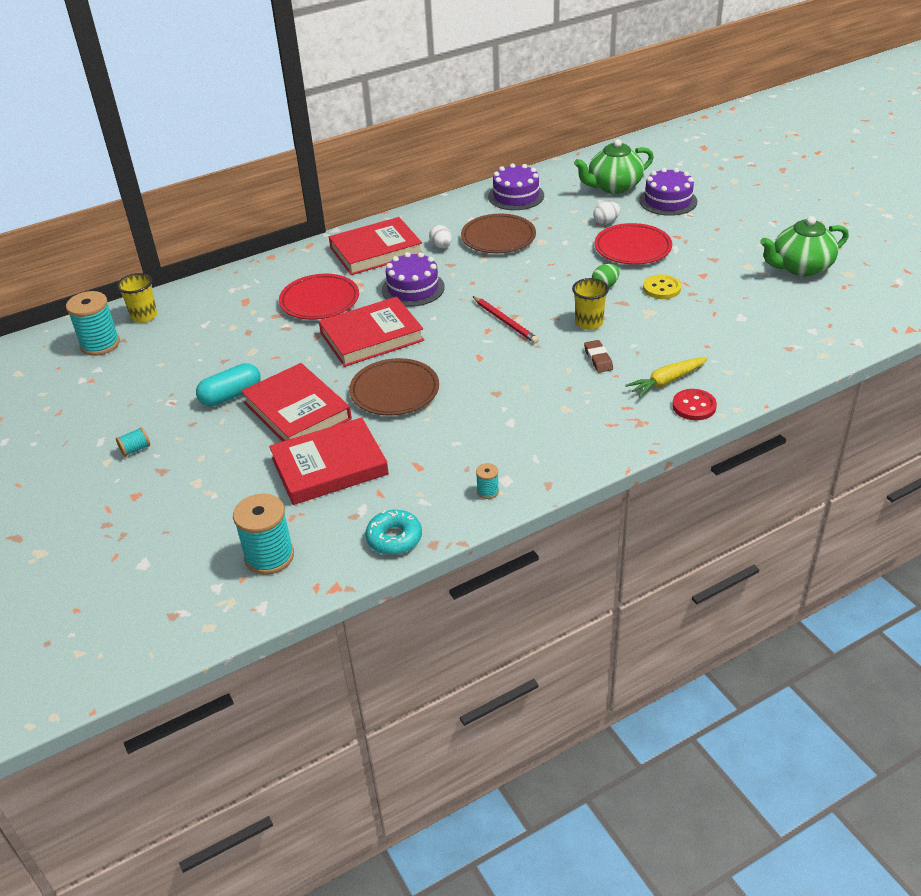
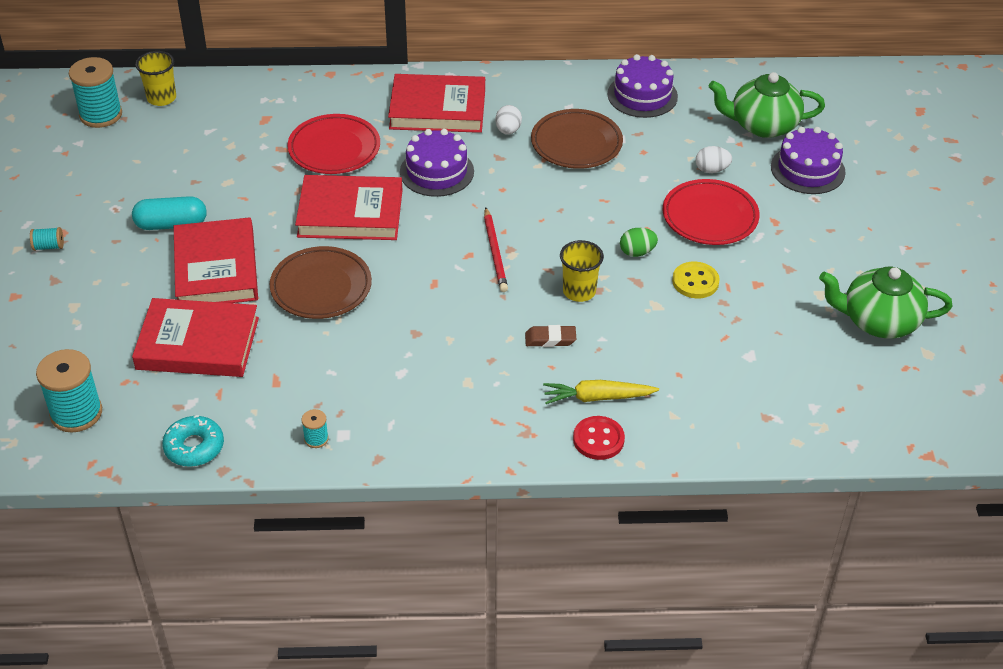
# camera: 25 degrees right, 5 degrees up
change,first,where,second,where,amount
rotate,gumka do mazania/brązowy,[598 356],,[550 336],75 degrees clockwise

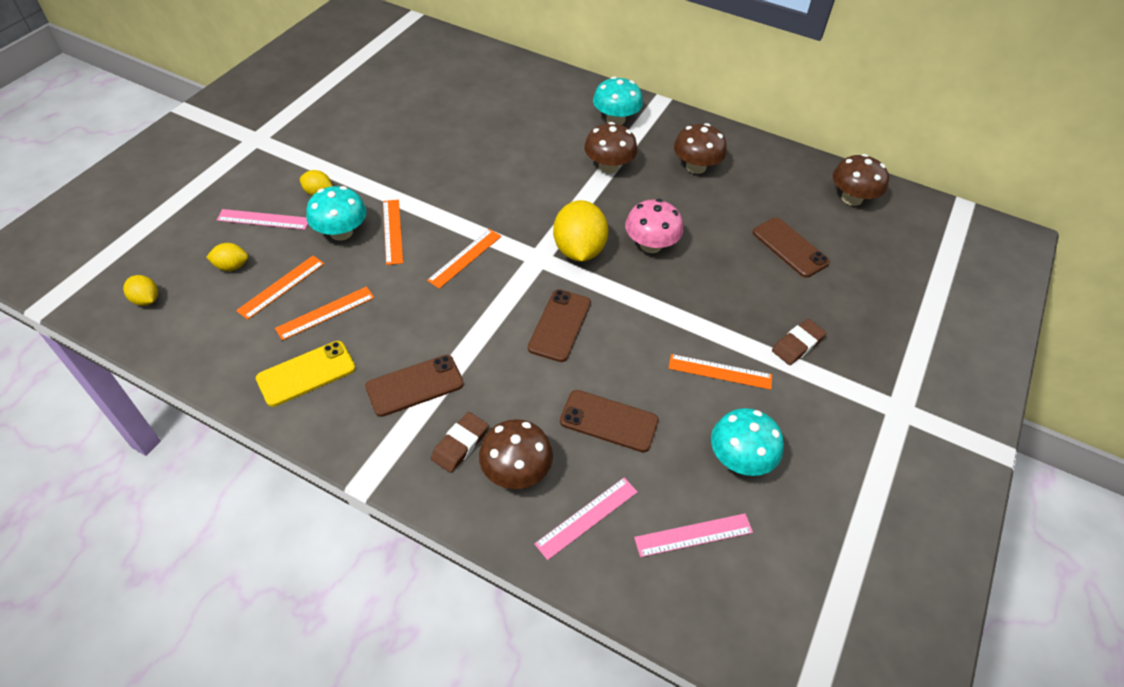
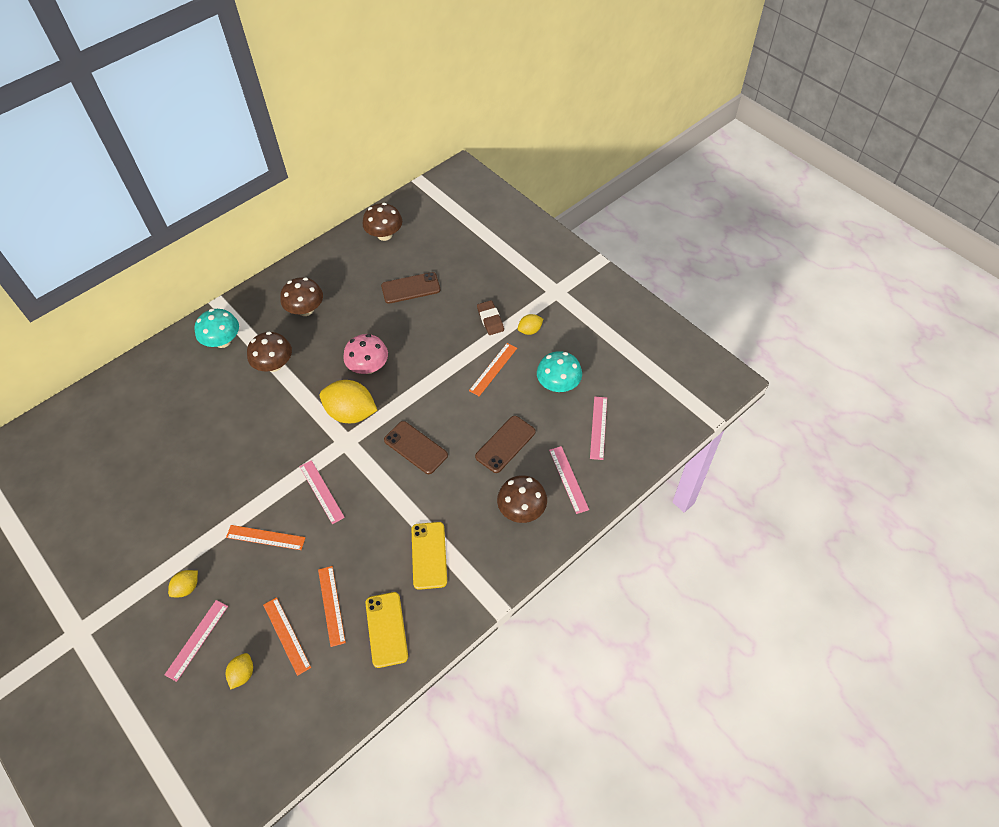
# camera: 65 degrees left, 5 degrees up
change,first,where,second,where,amount
delete,grzyb/turkusowy,[336 213],,,
delete,gumka do mazania/brązowy,[460 442],,,
move,cytryna/żółty,[140 290],,[530 324],
recolor,telefon/brązowy,[414 386],telefon/żółty,[429 556],
recolor,linijka/pomarańczowy,[464 259],linijka/różowy,[322 492],

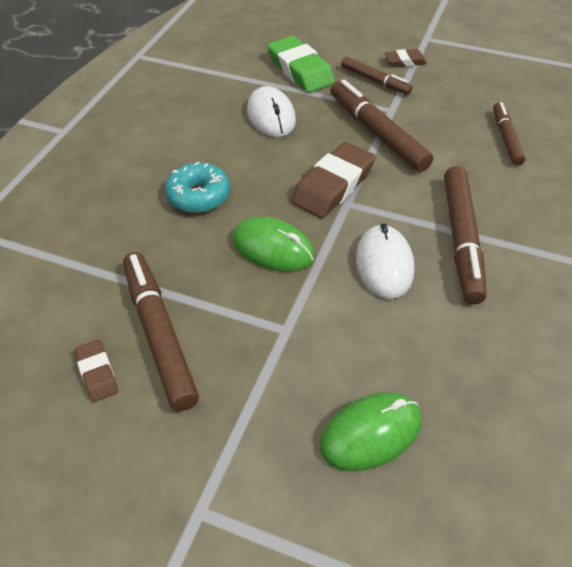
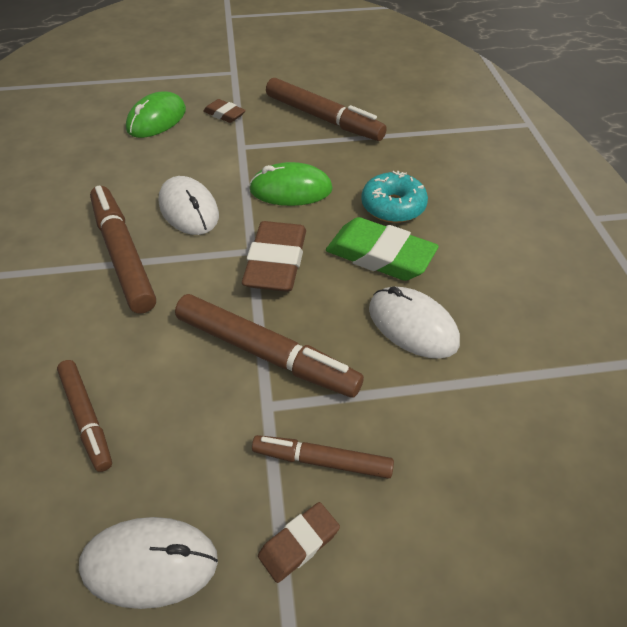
# camera: 150 degrees right, 0 degrees up
change,first,where,second,where,amount
insert,,,myszka/biały,[148 563],
move,gumka do mazania/brązowy,[96 371],,[224 111],
move,gumka do mazania/zielony,[301 64],,[382 249],

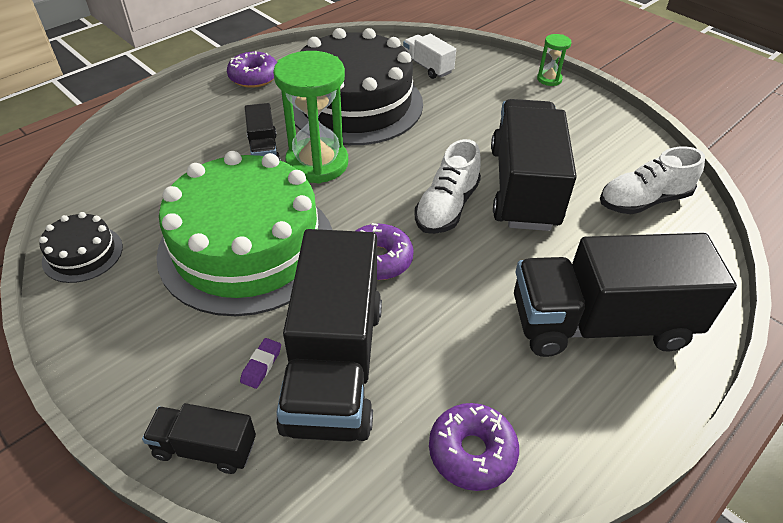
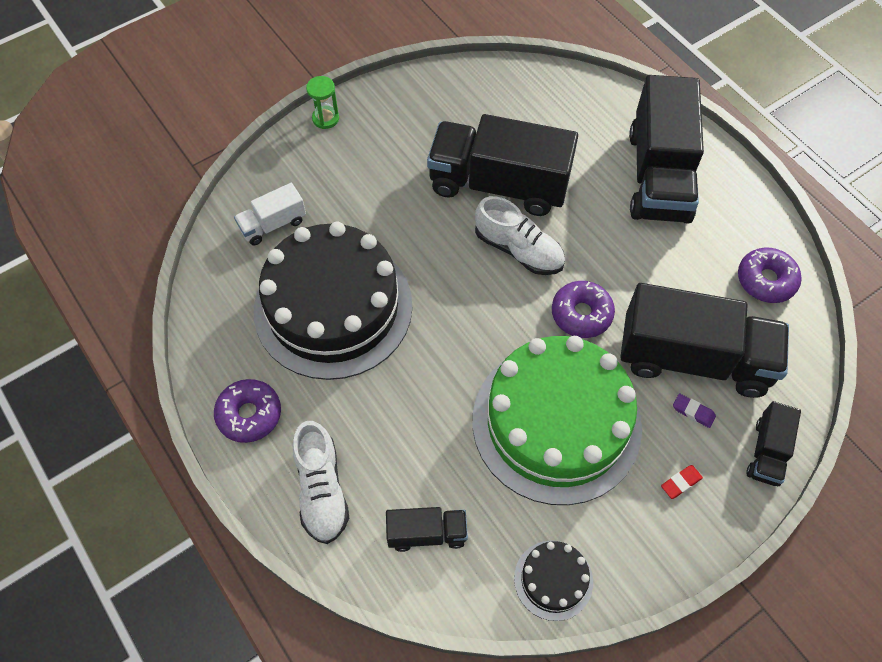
# camera: 80 degrees left, 15 degrees up
change,first,where,second,where,amount
delete,klepsydra/zielony,[310 117],,,
insert,,,gumka do mazania/czerwony,[682 482],
move,ciężarówka/czarny,[263 132],,[427 529],
move,but/biały,[652 180],,[321 482],

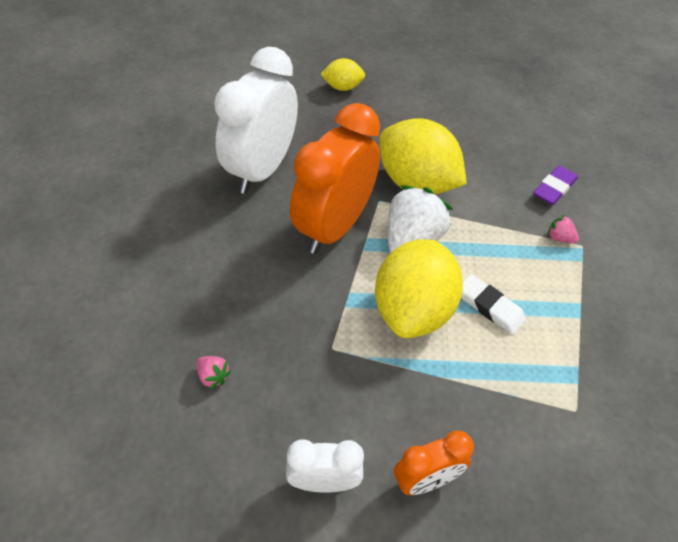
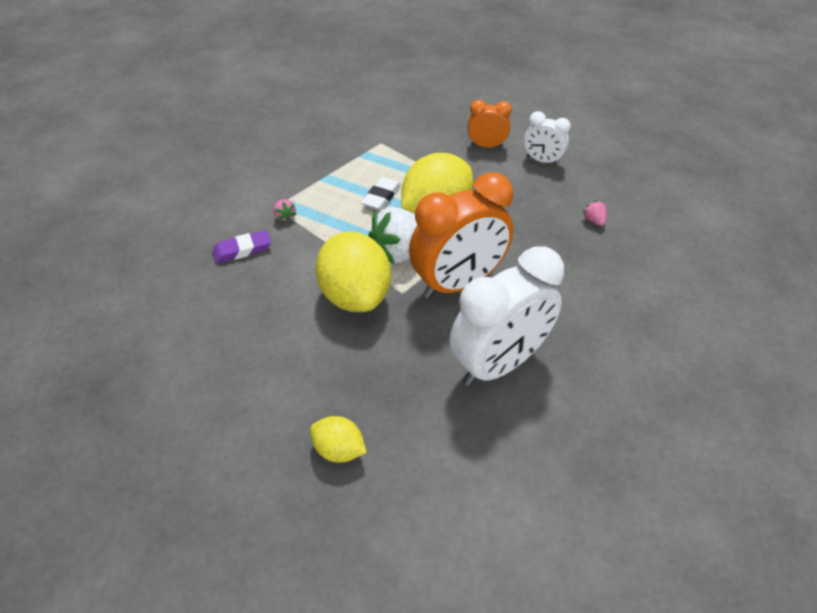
# camera: 150 degrees left, 5 degrees down
change,first,where,second,where,amount
rotate,gumka do mazania/biały,[493 304],,[381 193],45 degrees clockwise

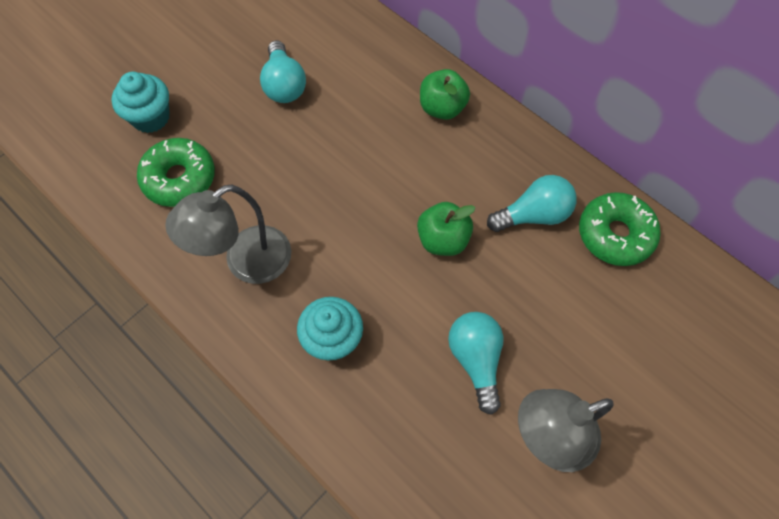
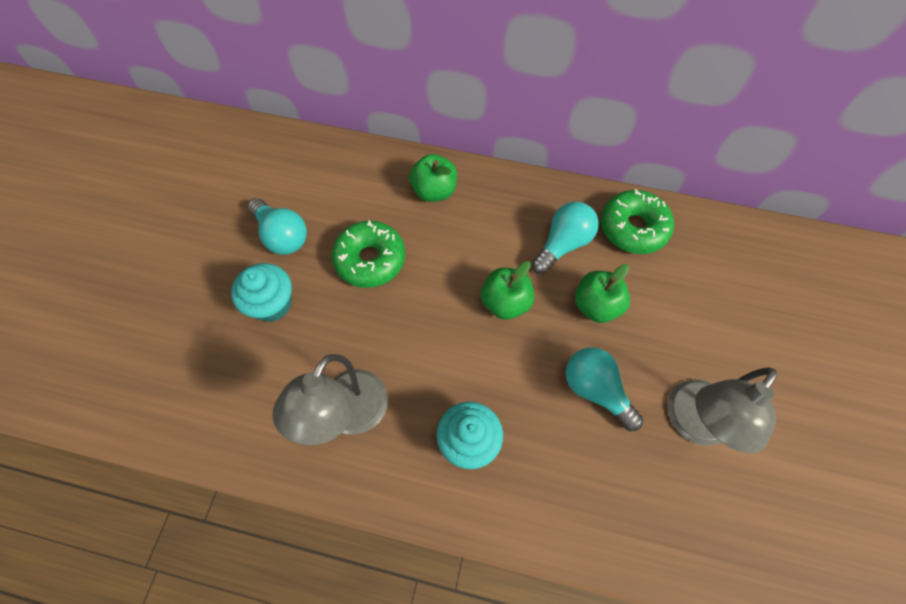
# camera: 30 degrees left, 0 degrees up
change,first,where,second,where,amount
insert,,,jabłko/zielony,[602 293],
move,muffinka/turkusowy,[141 102],,[261 292],
move,donut/zielony,[176 172],,[368 254],

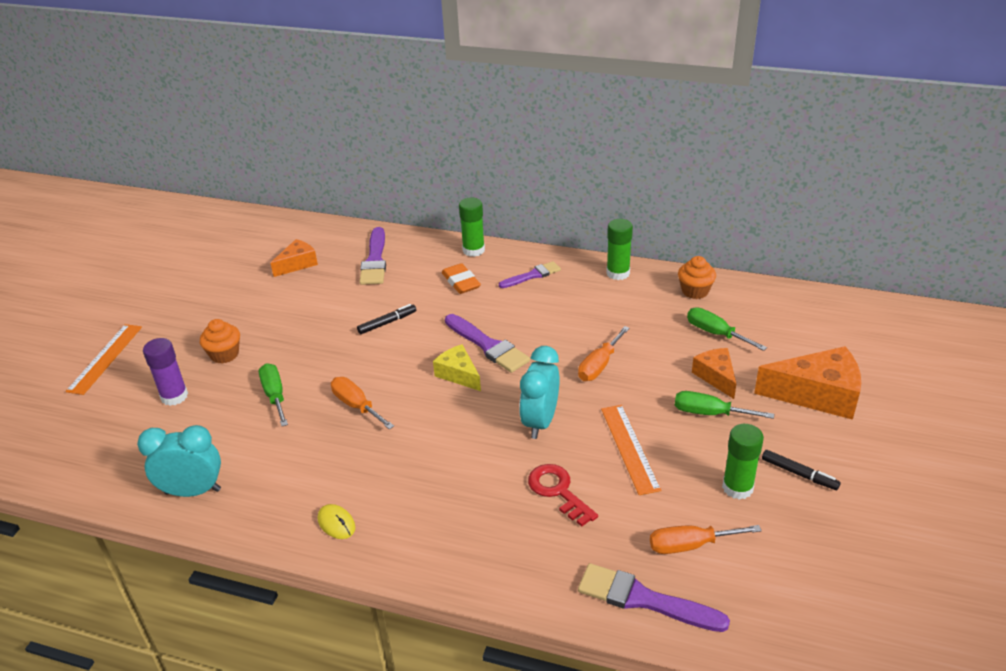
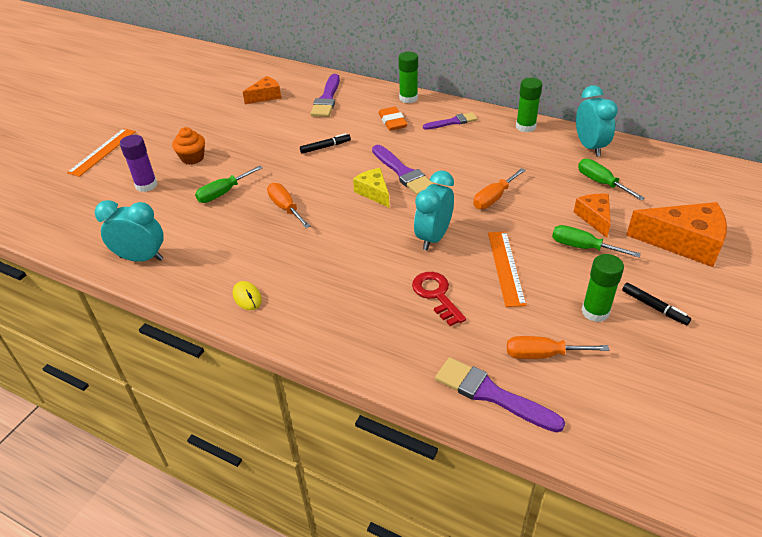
# camera: 10 degrees right, 5 degrees up
change,first,where,second,where,amount
replace,muffinka/pomarańczowy,[697 277],budzik/turkusowy,[597 121],
rotate,śrubokręt/zielony,[273 394],,[229 184],120 degrees counterclockwise

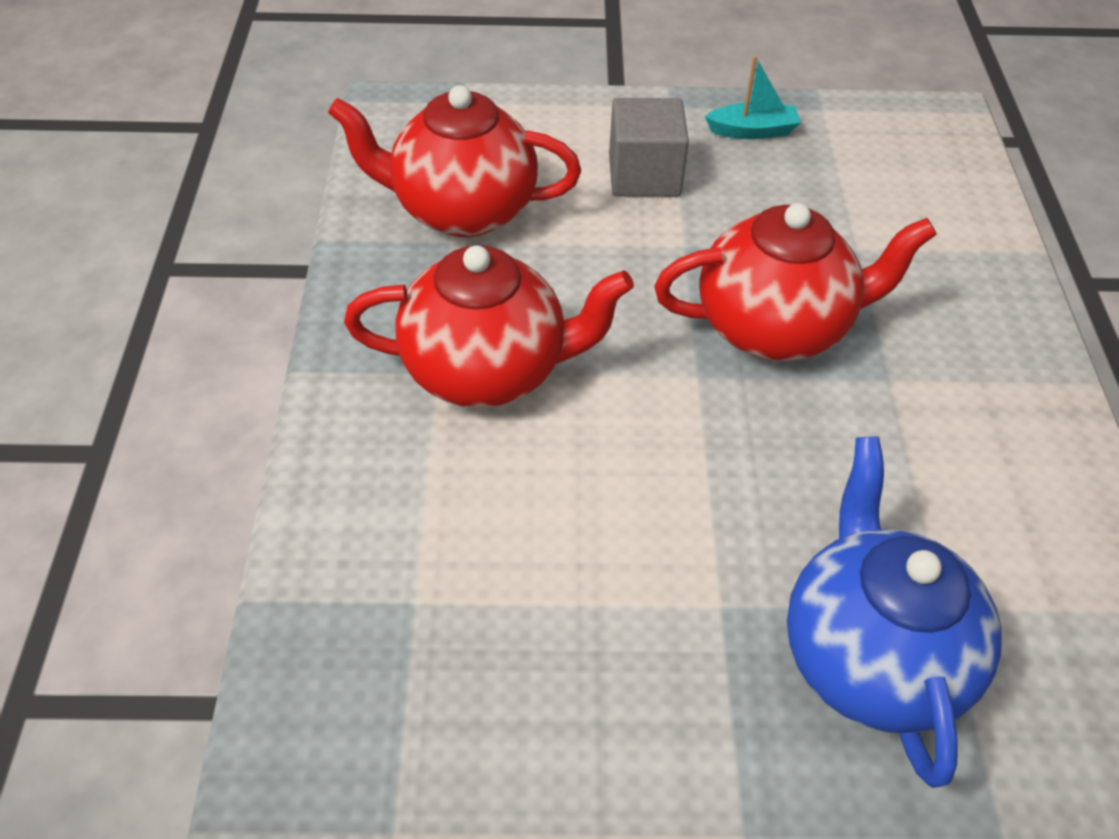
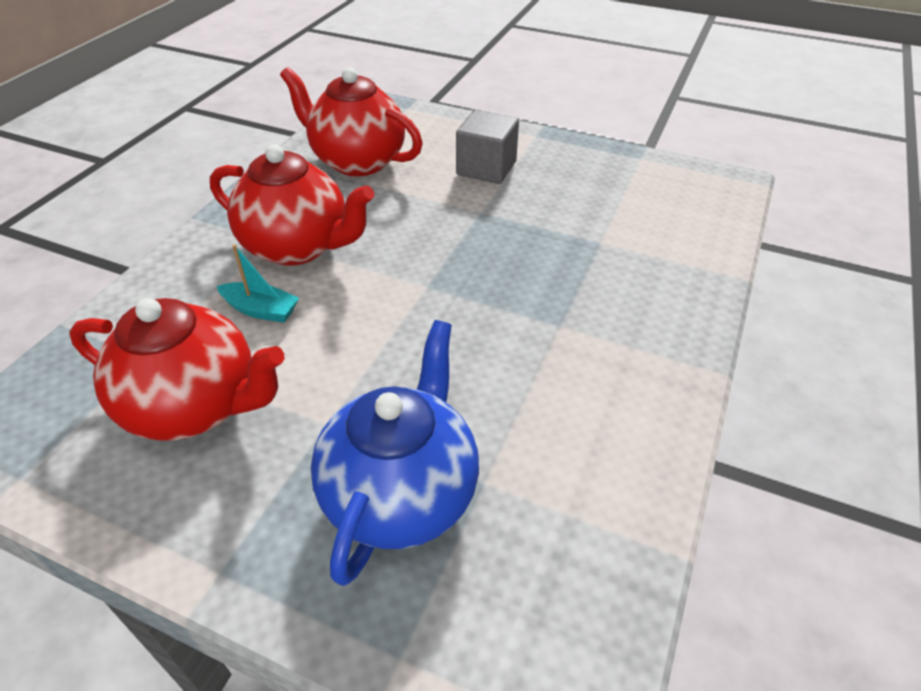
# camera: 25 degrees right, 5 degrees down
change,first,where,second,where,amount
move,imbryk/czerwony,[795 282],,[177 369],
move,łódka/turkusowy,[753 97],,[258 283],

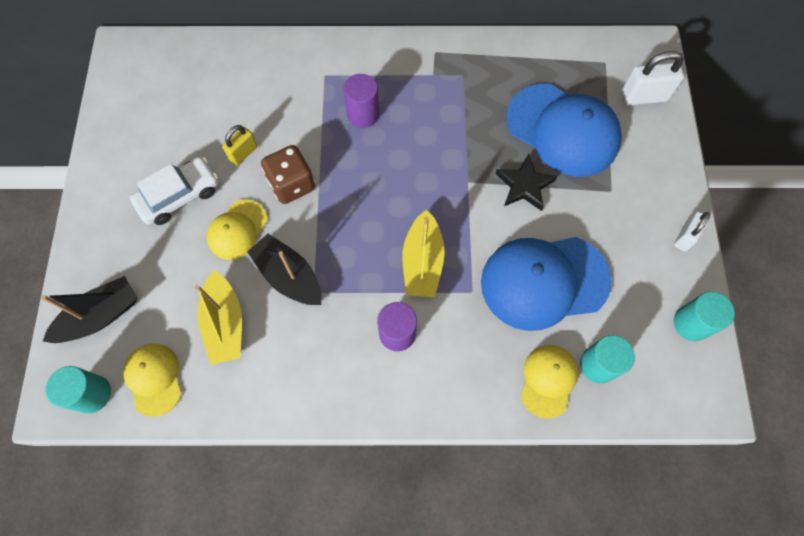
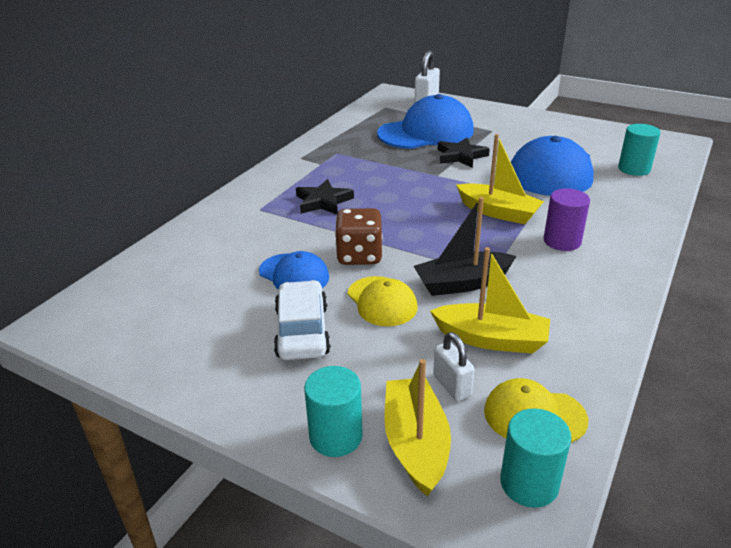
# camera: 60 degrees left, 35 degrees down
change,first,where,second,where,amount
delete,czapka/żółty,[549 381],,,
move,kłódka/biały,[692 231],,[454 366],
move,walec/turkusowy,[704 316],,[333 411],
replace,kłódka/żółty,[239 145],czapka/niebieski,[294 270],
replace,walec/fioletowy,[361 101],gwiazda/czarny,[325 197],
recolor,łódka/czarny,[90 309],łódka/żółty,[417 428],

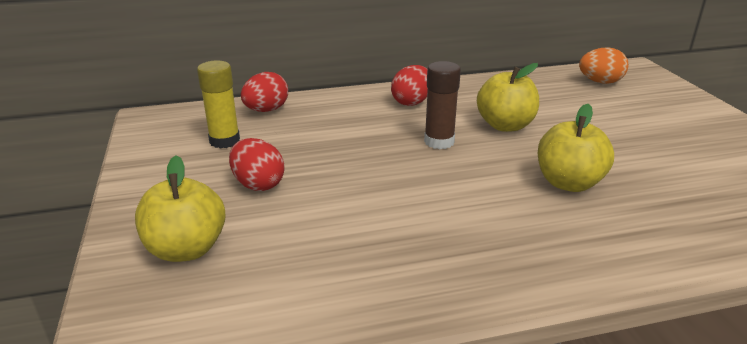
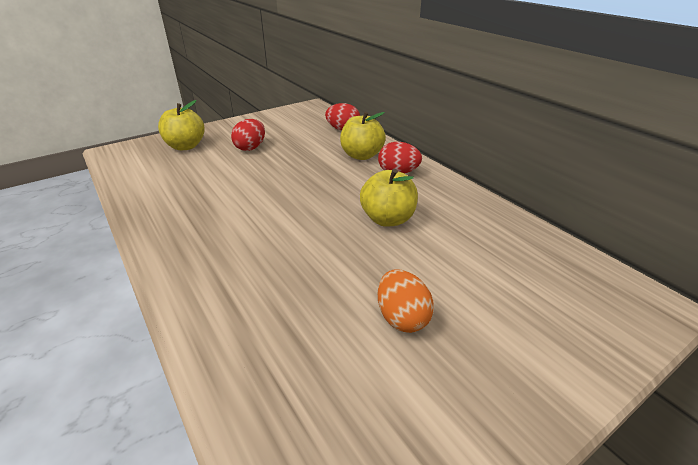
# camera: 70 degrees right, 5 degrees up
change,first,where,second,where,amount
delete,klej w sztyfcie/żółty,[218 105],,,
delete,klej w sztyfcie/brązowy,[442 105],,,
move,jabłko/żółty,[576 148],,[363 136],
move,jajko/pomarańczowy,[603 65],,[406 301],

